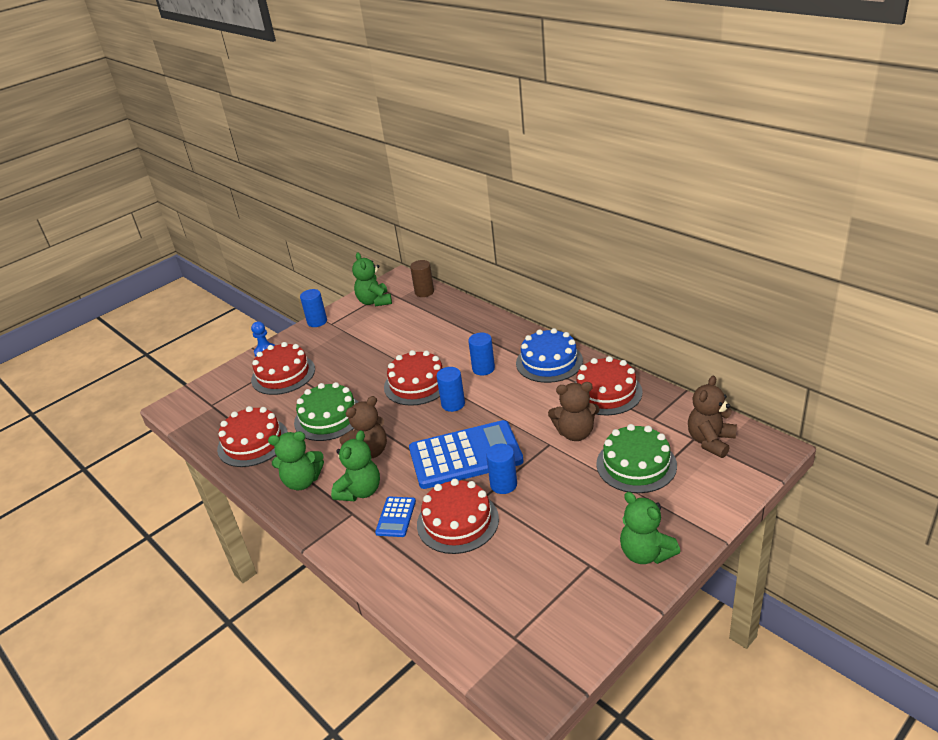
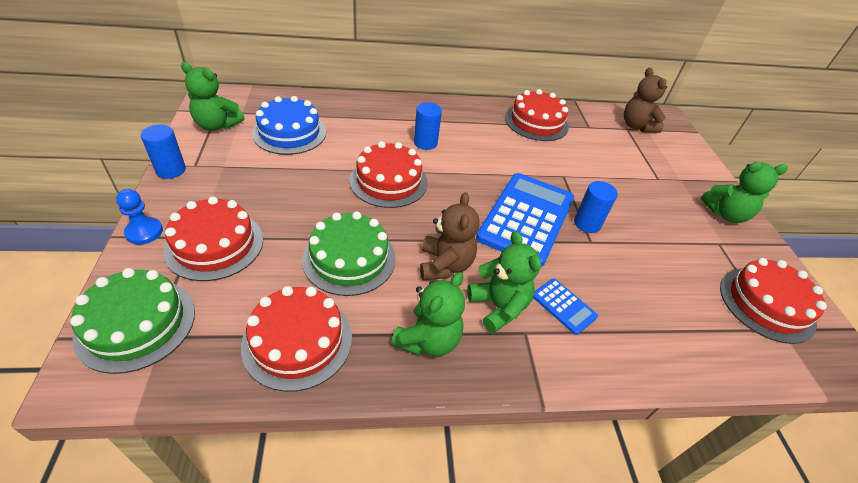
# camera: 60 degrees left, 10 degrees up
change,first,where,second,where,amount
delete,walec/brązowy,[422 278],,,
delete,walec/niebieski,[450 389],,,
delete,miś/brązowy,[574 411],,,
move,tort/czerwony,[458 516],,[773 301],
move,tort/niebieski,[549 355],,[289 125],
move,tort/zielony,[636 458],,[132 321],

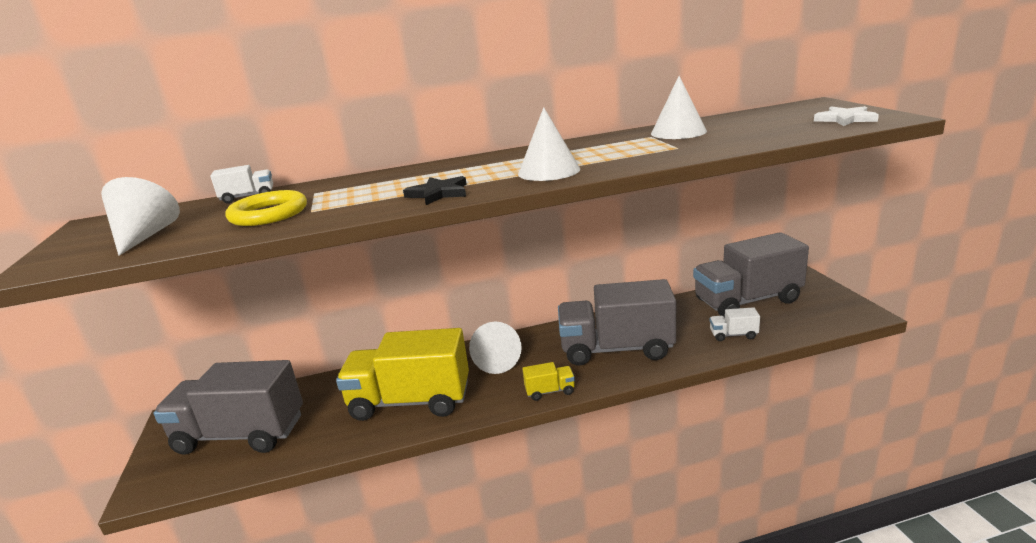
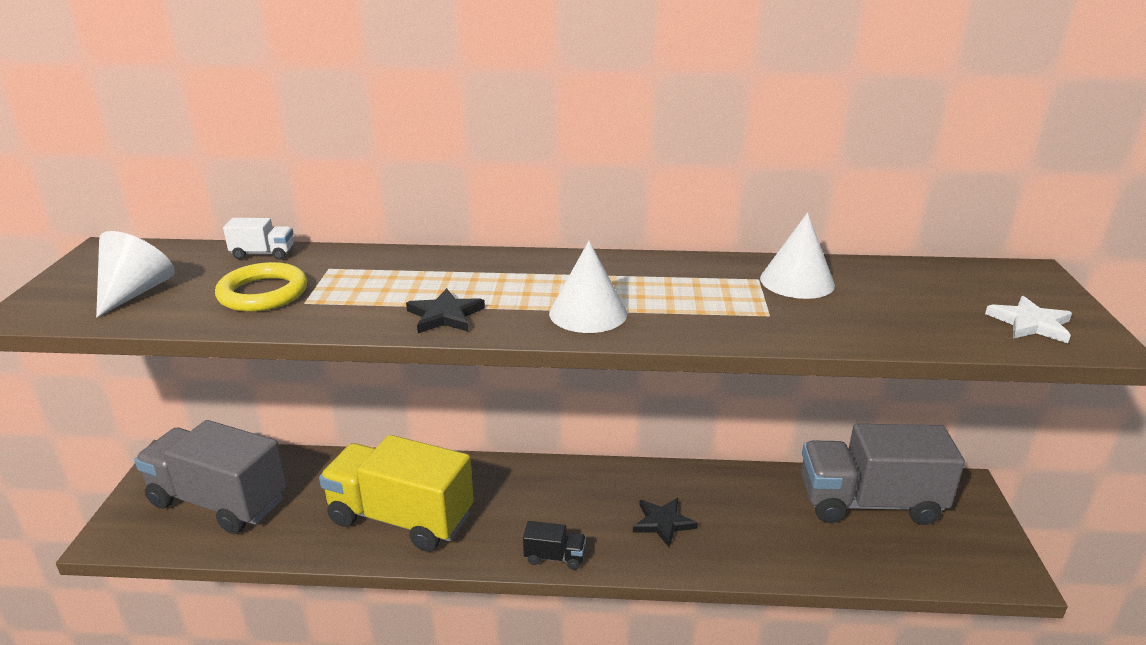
# camera: 15 degrees right, 5 degrees up
change,first,where,second,where,amount
delete,stożek/biały,[495 347],,,
delete,ciężarówka/biały,[735 324],,,
replace,ciężarówka/szary,[617 322],gwiazda/czarny,[665 522],
recolor,ciężarówka/żółty,[548 381],ciężarówka/czarny,[554 545],

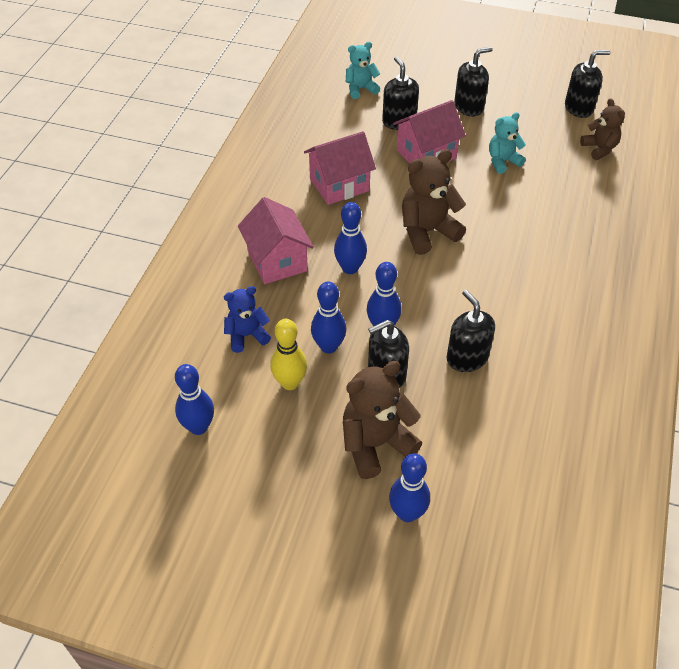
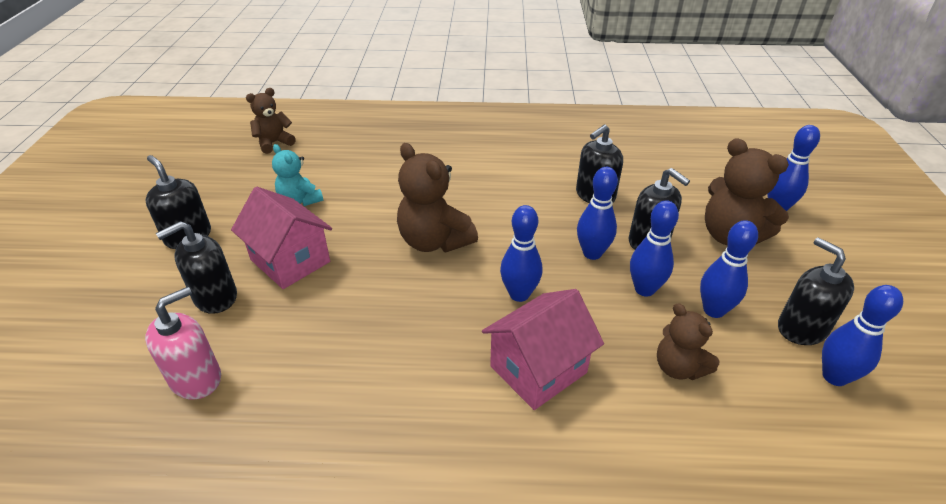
# camera: 105 degrees left, 10 degrees down
change,first,where,second,where,amount
delete,domek/różowy,[340 168],,,
delete,miś/turkusowy,[363 70],,,
insert,,,dozownik mydła/różowy,[183 343],
move,dozownik mydła/czarny,[588 84],,[816 291],
recolor,miś/niebieski,[247 319],miś/brązowy,[688 341],
recolor,kręgiel/żółty,[288 354],kręgiel/niebieski,[729 269],

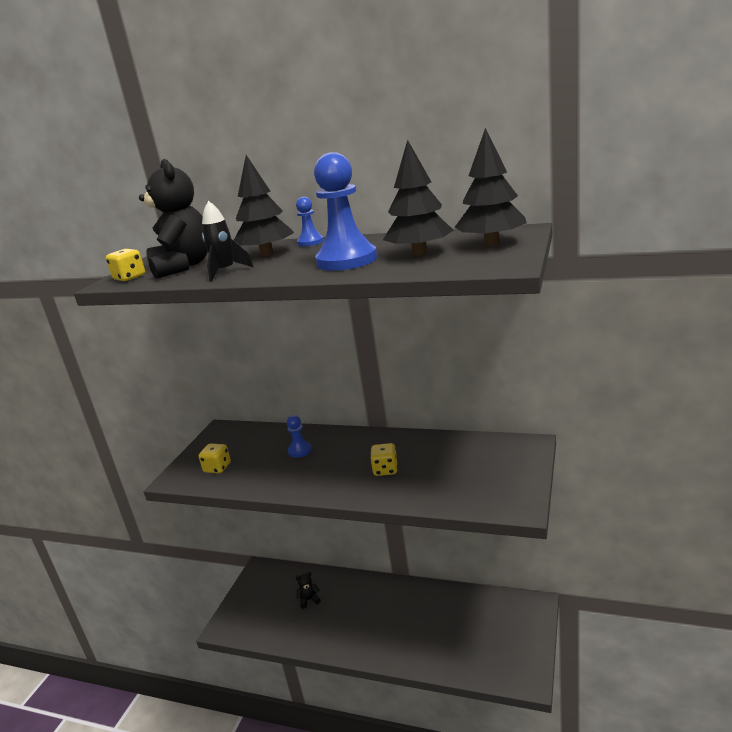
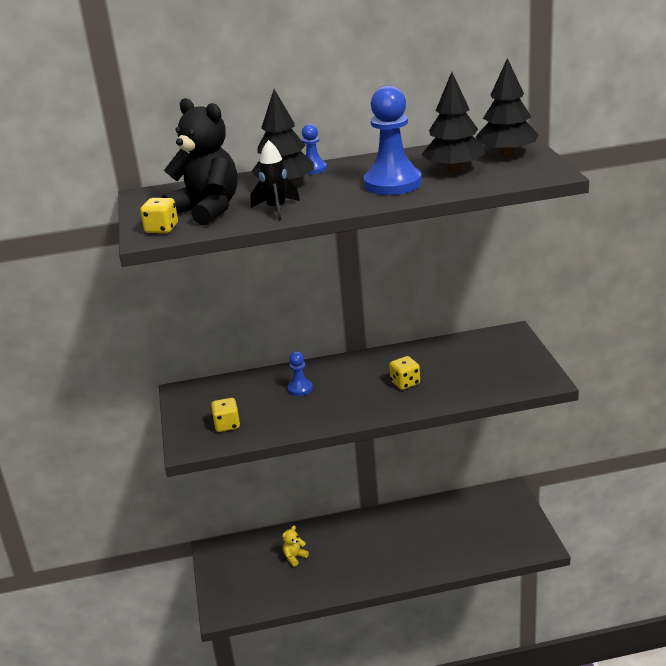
# camera: 30 degrees left, 5 degrees up
change,first,where,second,where,amount
recolor,miś/czarny,[308 590],miś/żółty,[295 546],

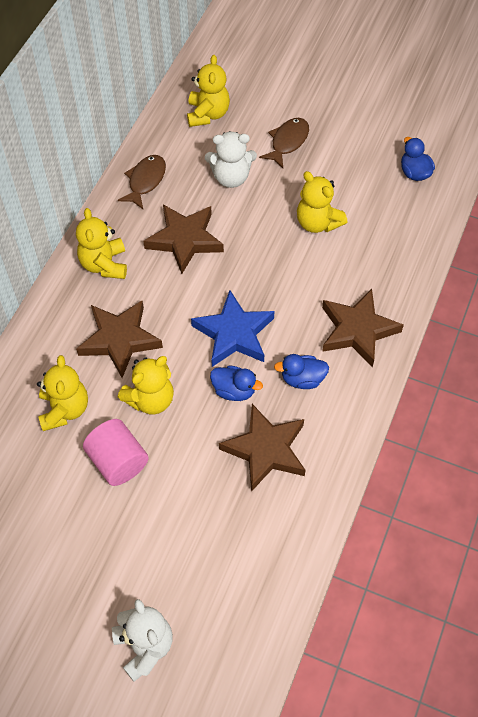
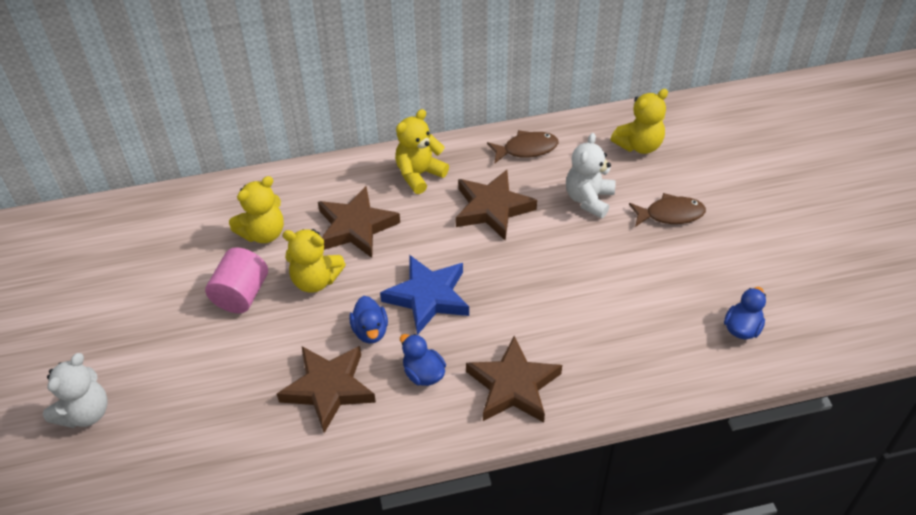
# camera: 55 degrees right, 10 degrees down
change,first,where,second,where,amount
delete,miś/żółty,[322 202],,,
rotate,miś/biały,[231 159],,[591 175],60 degrees clockwise

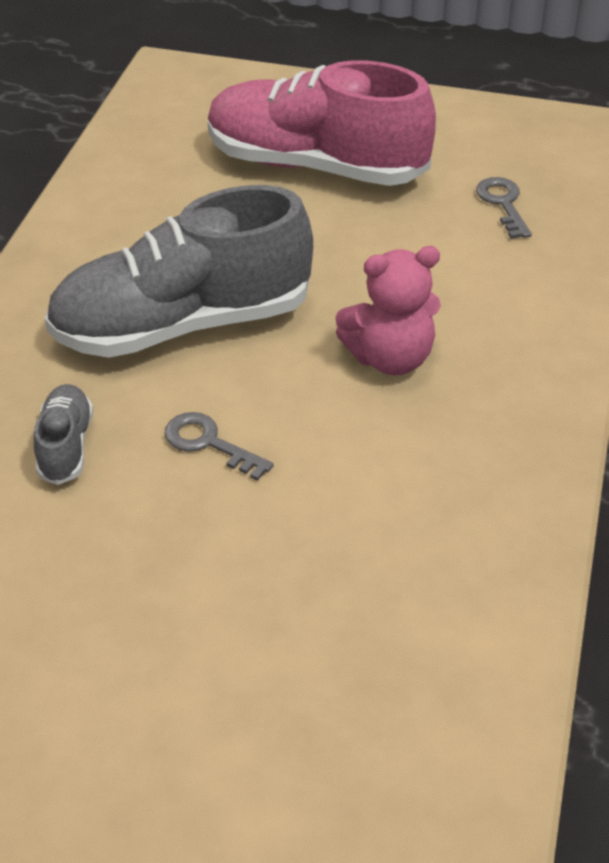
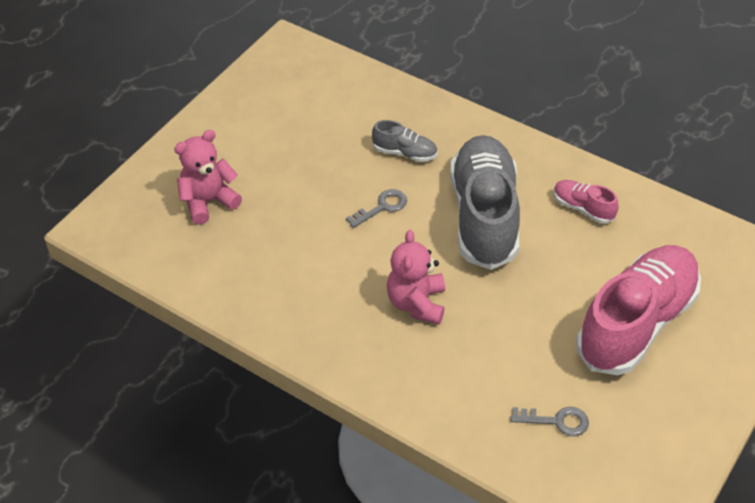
# camera: 110 degrees right, 5 degrees up
change,first,where,second,where,amount
insert,,,miś/różowy,[208 177],
insert,,,but/różowy,[586 201],

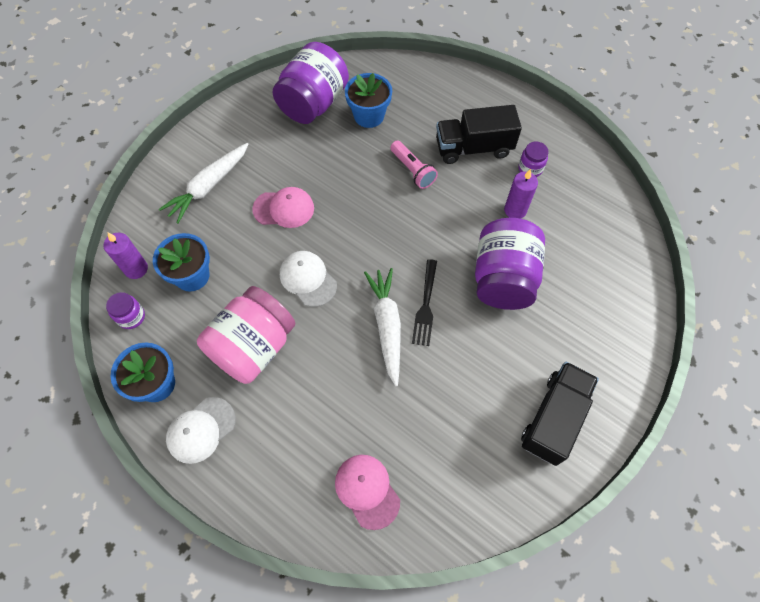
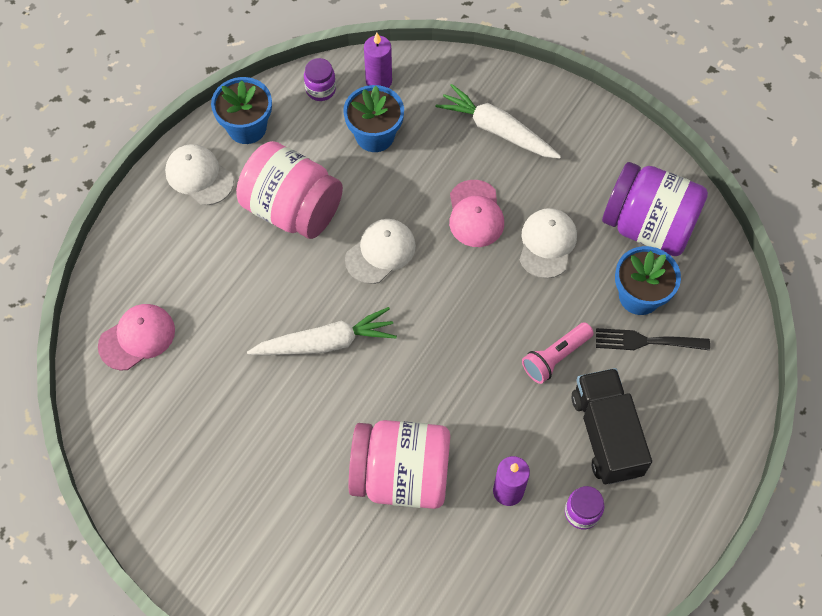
# camera: 85 degrees right, 0 degrees up
change,first,where,second,where,amount
delete,ciężarówka/czarny,[560 414],,,
insert,,,czapka/biały,[548 243],
move,widelec/czarny,[424 302],,[653 339],
recolor,słoik/fioletowy,[510 264],słoik/różowy,[399 464],

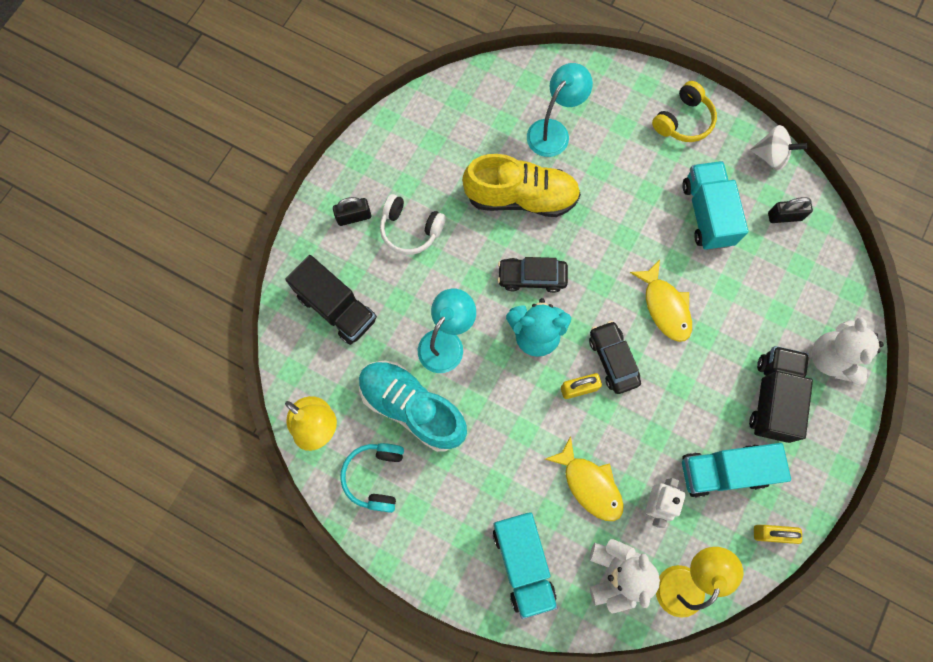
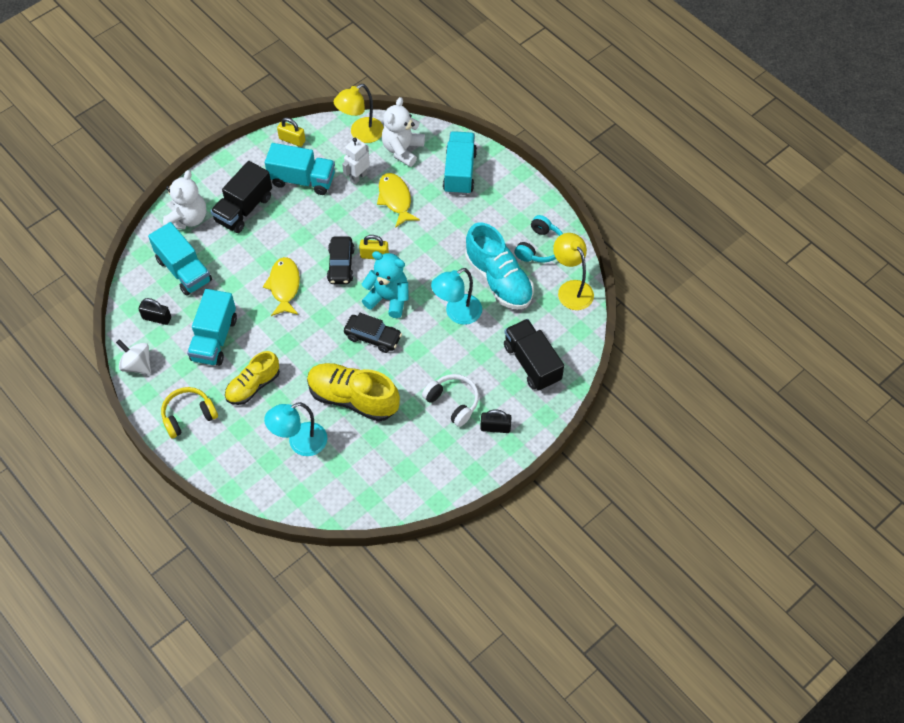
# camera: 160 degrees left, 15 degrees down
change,first,where,second,where,amount
insert,,,ciężarówka/turkusowy,[180 259],
insert,,,but/żółty,[252 378],

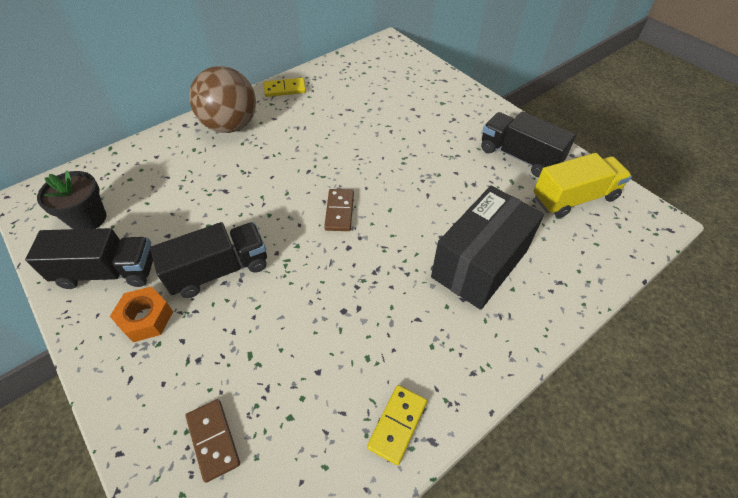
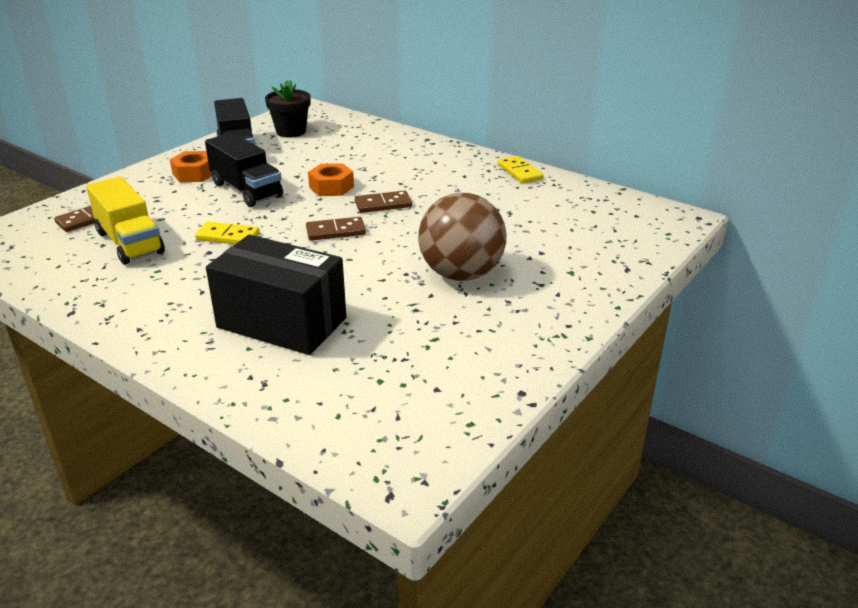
# camera: 75 degrees right, 20 degrees down
change,first,where,second,where,amount
delete,ciężarówka/czarny,[528 144],,,
insert,,,nakrętka/pomarańczowy,[331 179],
insert,,,kostka domina/brązowy,[383 202],
move,piłka/brązowy,[222 99],,[462 237],
move,kostka domina/żółty,[397 425],,[227 232],
move,ciężarówka/żółty,[582 185],,[125 221],

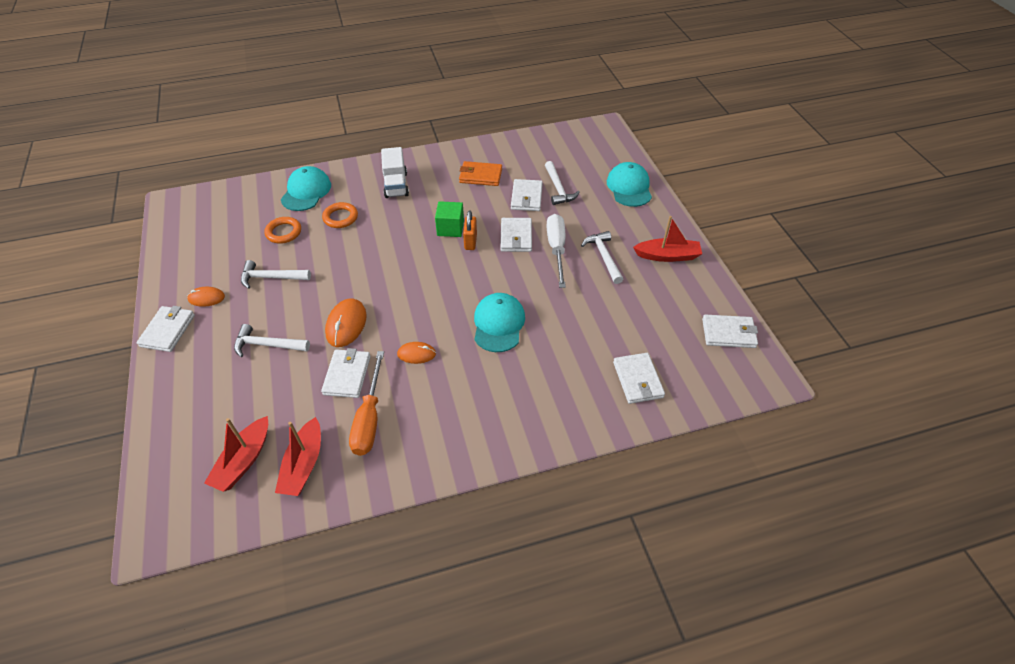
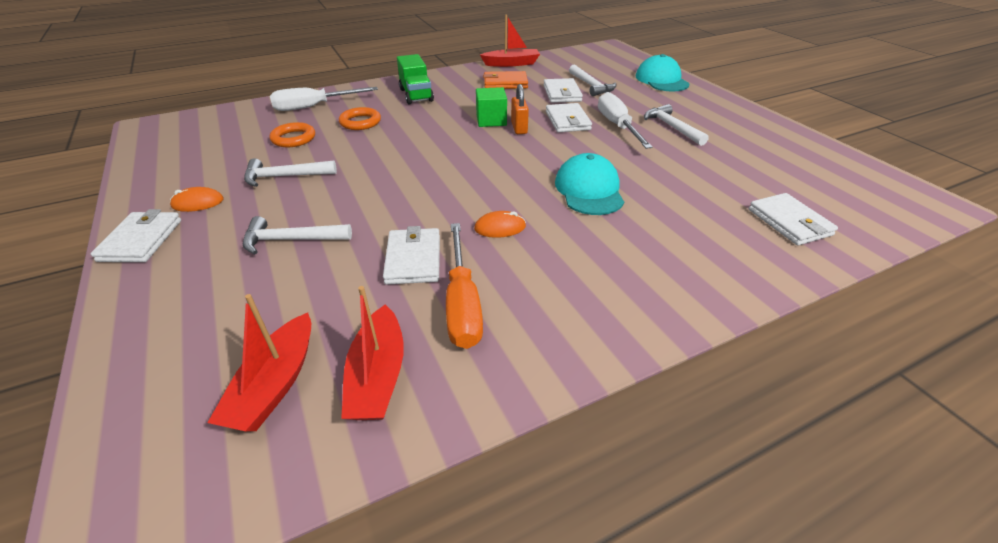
# camera: 10 degrees left, 10 degrees down
change,first,where,second,where,amount
delete,myszka/pomarańczowy,[346 322],,,
delete,portfel/biały,[730 331],,,
move,łódka/czerwony,[667 239],,[510 41],
replace,czapka/turkusowy,[306 188],śrubokręt/biały,[324 99],
recolor,ciężarówka/biały,[395 172],ciężarówka/zielony,[415 79],

